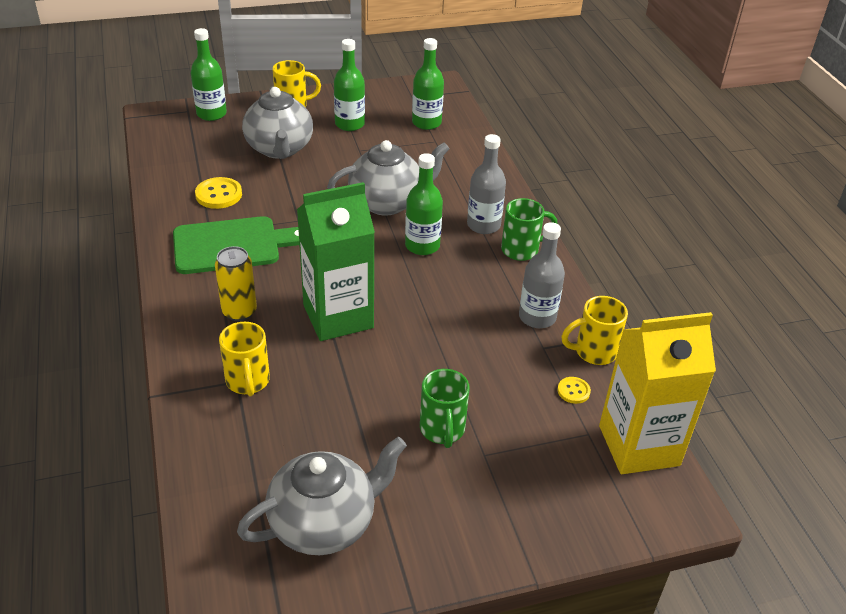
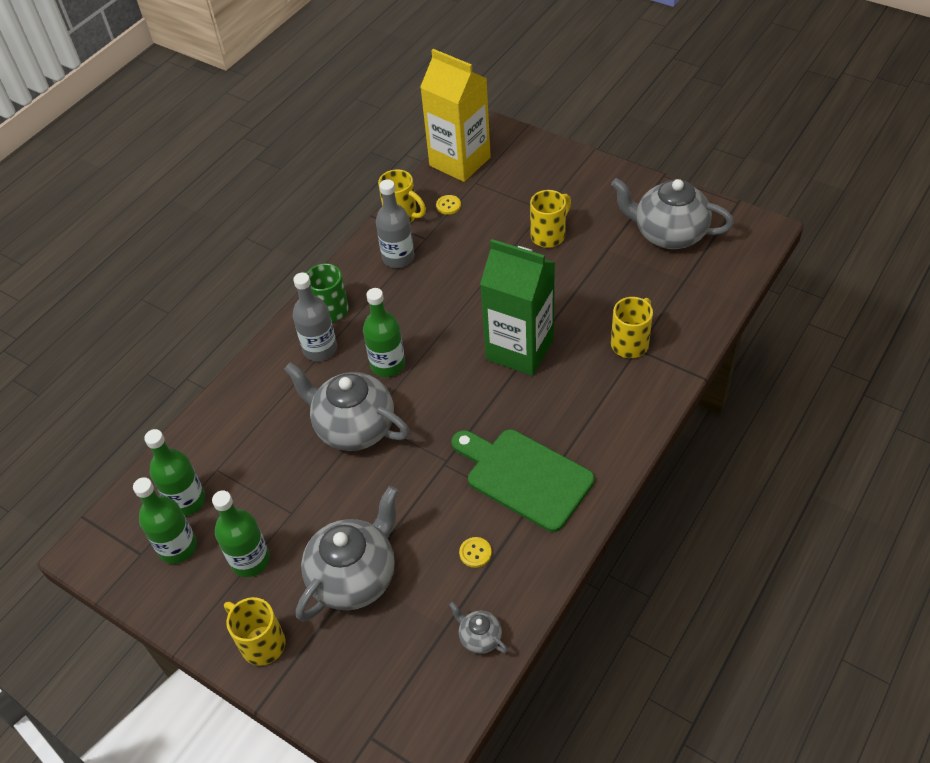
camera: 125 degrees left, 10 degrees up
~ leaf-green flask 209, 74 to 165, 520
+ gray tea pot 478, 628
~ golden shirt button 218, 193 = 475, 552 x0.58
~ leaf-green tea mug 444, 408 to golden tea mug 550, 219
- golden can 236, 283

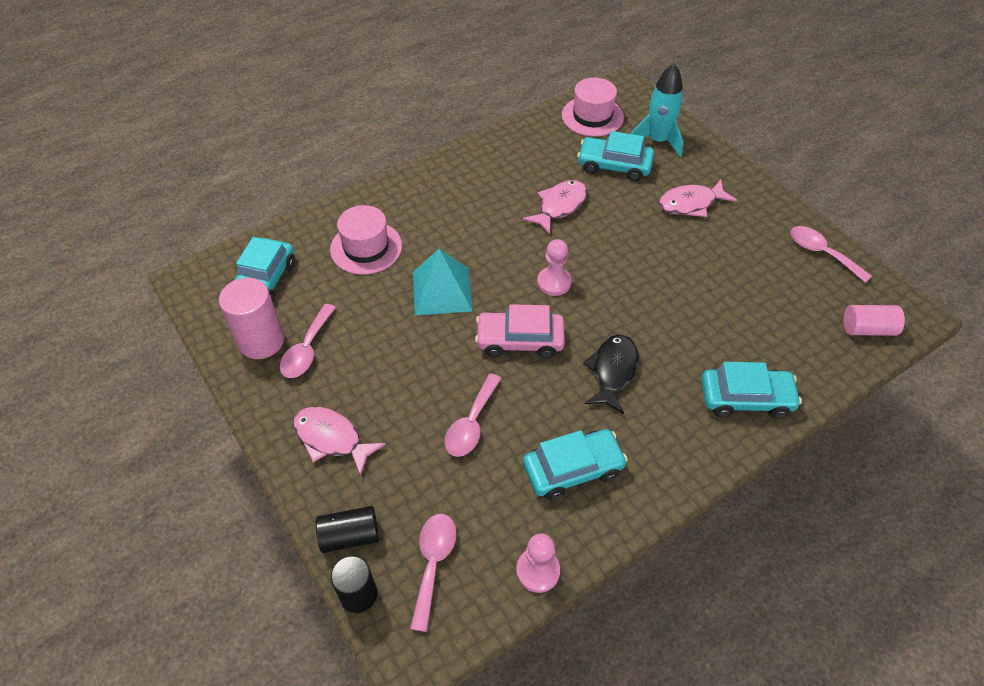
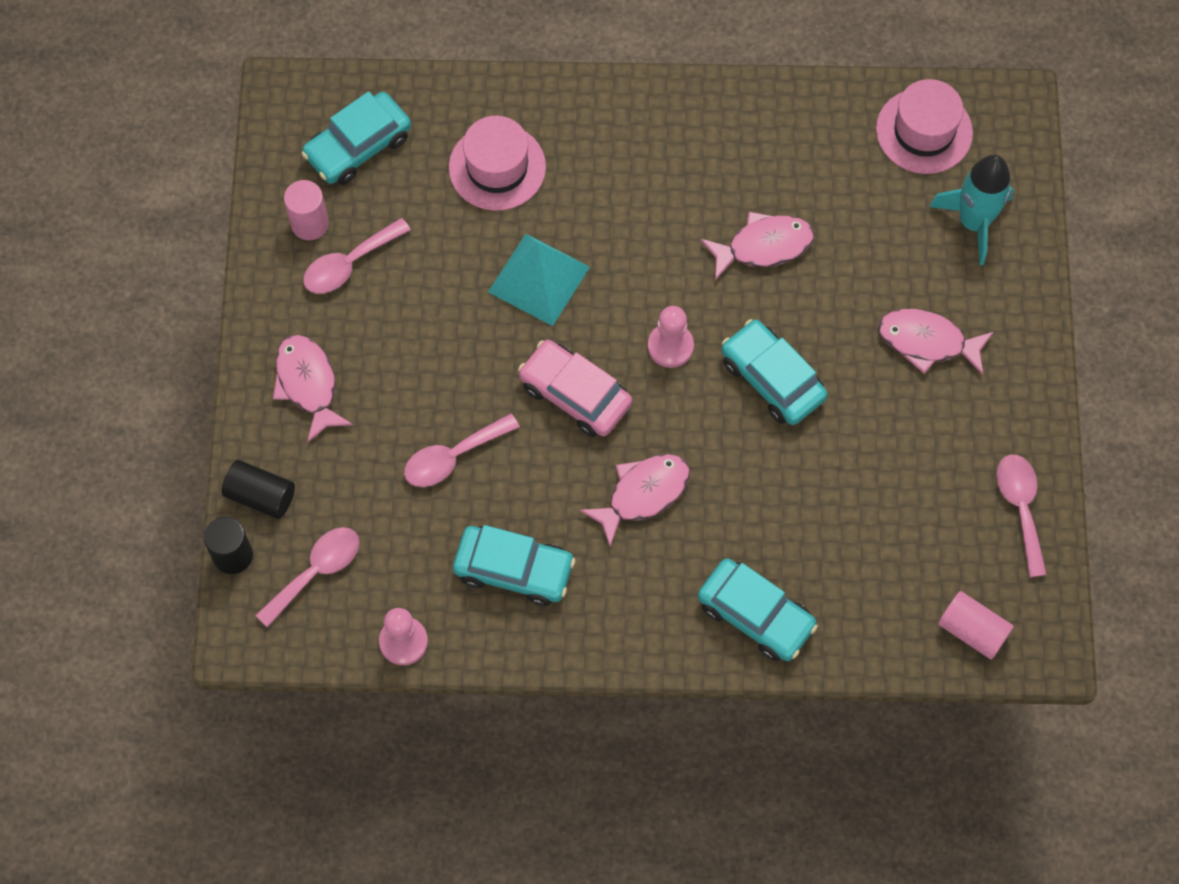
camera: 35 degrees right, 15 degrees up
~ rose-pink cylinder 251, 318 = 306, 210 x0.66
~ jet-black fish figure 611, 374 to rose-pink fish figure 635, 500
~ turquoise automobile 615, 156 to 774, 372

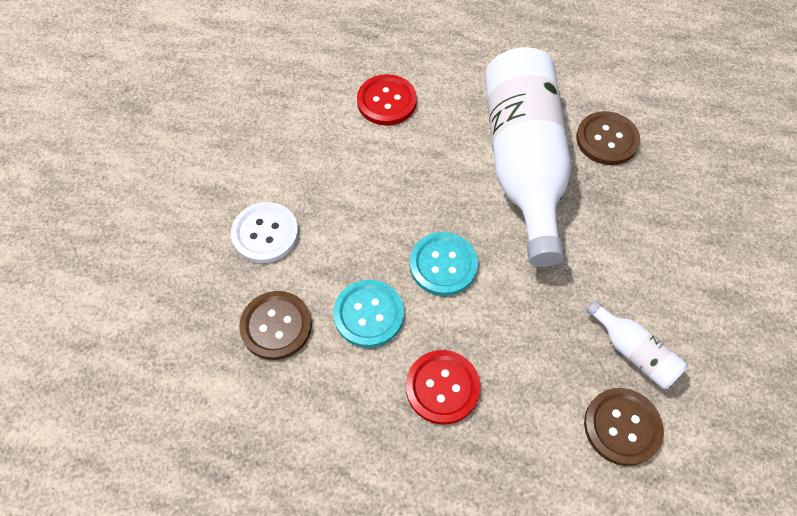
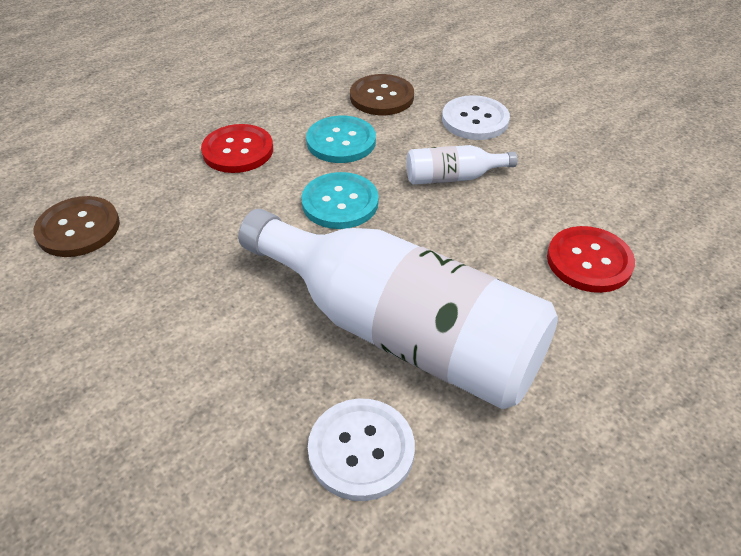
camera: 125 degrees right, 15 degrees down
~ russet shirt button 608, 138 to white shirt button 361, 449
~ white flask 637, 345 to 462, 165

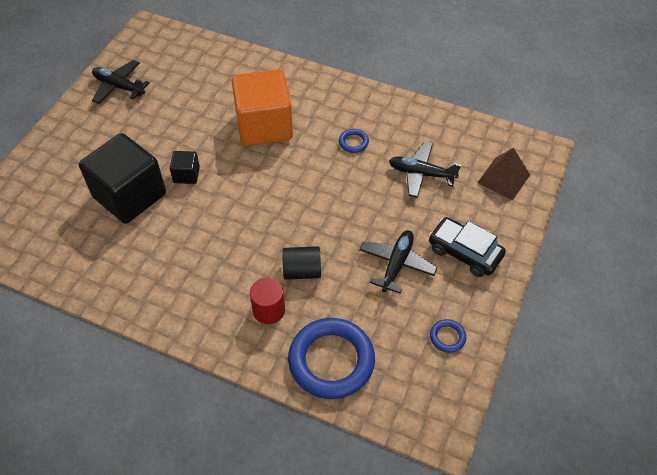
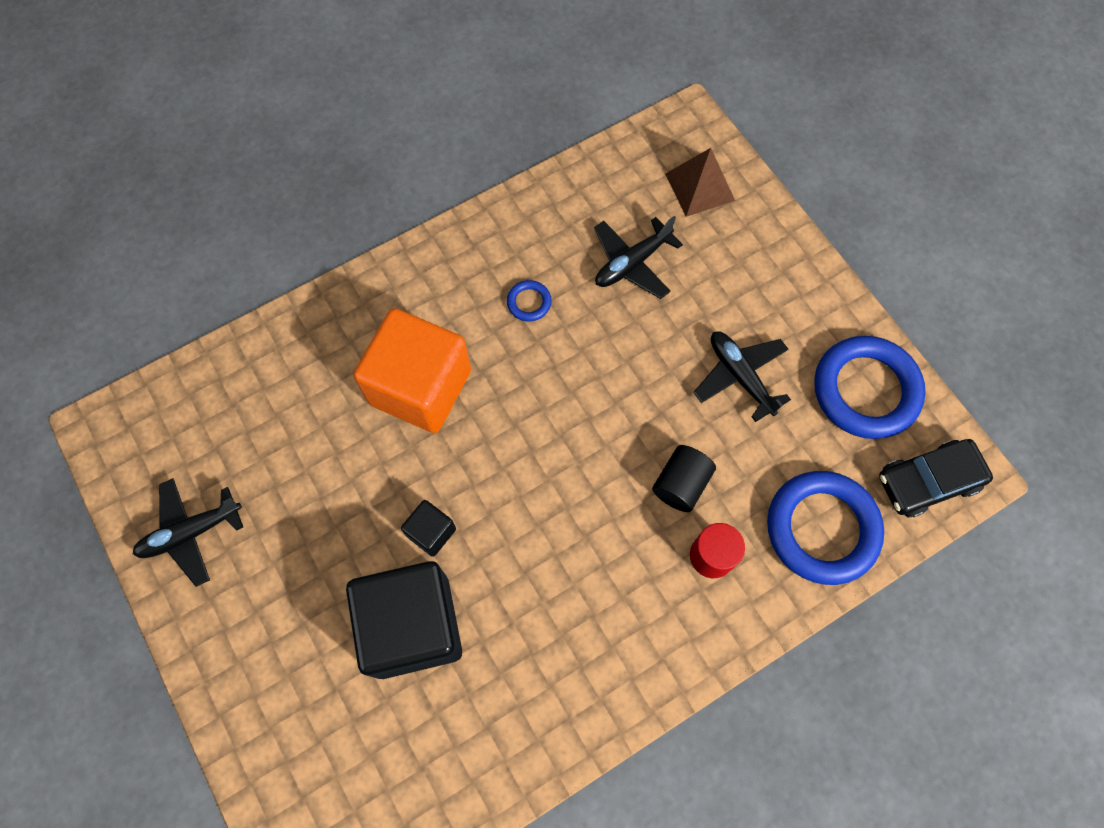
camera: 55 degrees left, 15 degrees up
~ royal blue torus 448, 336 = 870, 387 x2.33
~ jet-black automobile 467, 247 to 936, 478

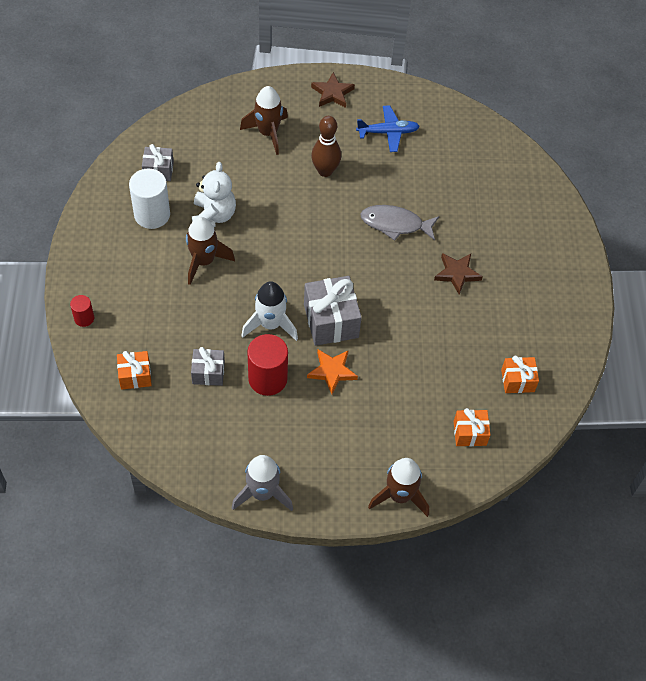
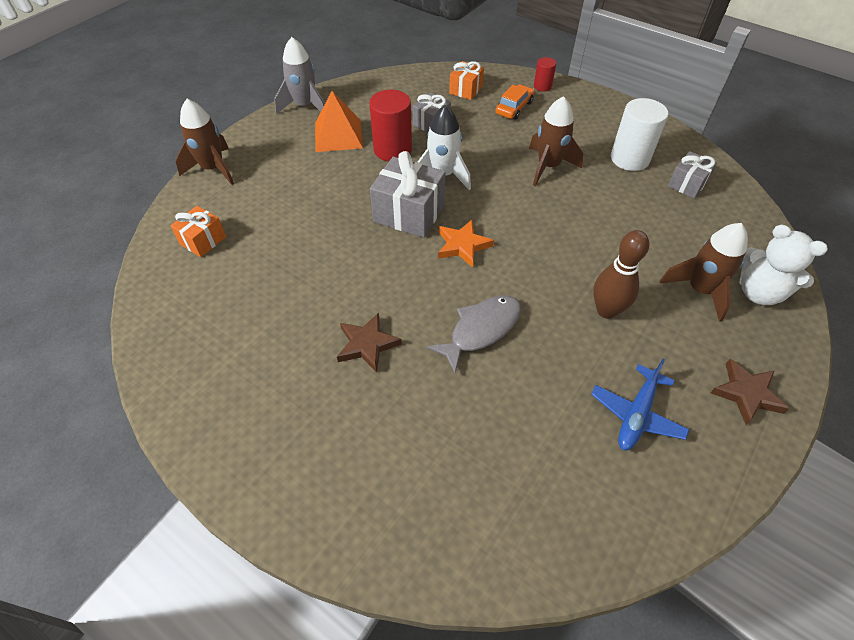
camera: 130 degrees right, 5 degrees down
+ orange-coloured pyramid shape 339, 121
~ orange-coloured star 332, 371 to 466, 244
+ orange-coloured automobile 515, 102
~ white stuffed bear 214, 194 to 783, 265
- orange-coloured present 520, 374

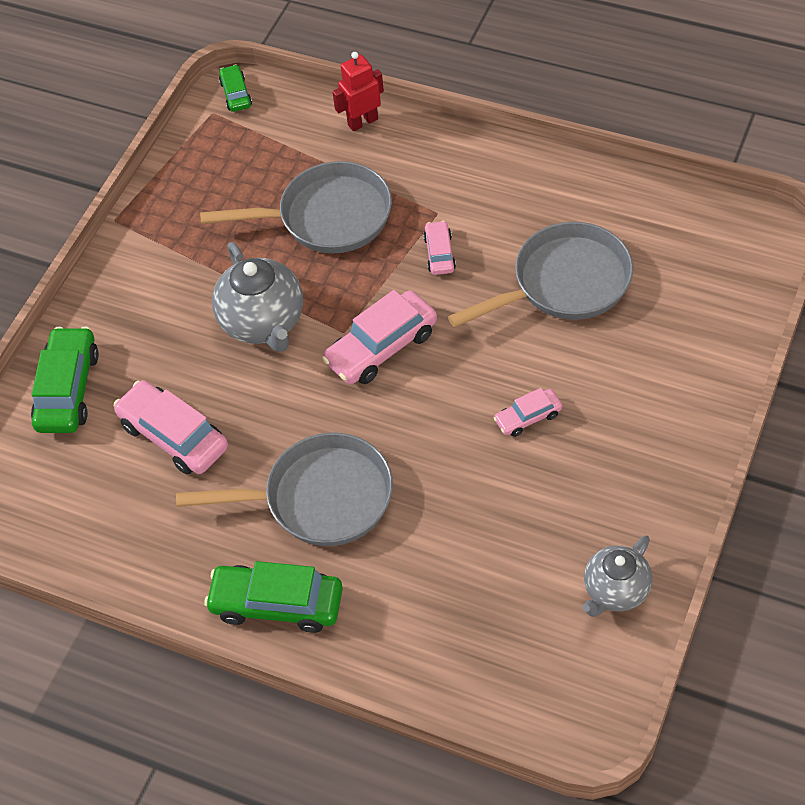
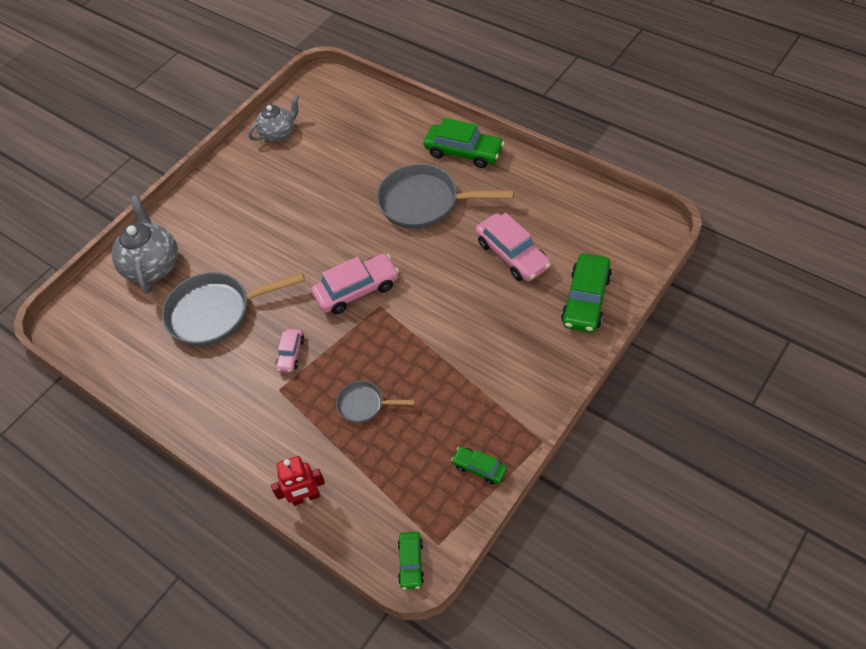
camera: 165 degrees left, 0 degrees up
~ gray tea pot 257, 297 to 145, 244
~ gray pan 296, 207 = 375, 402 x0.50
+ leaf-green automobile 479, 465
- rose-pink automobile 528, 412

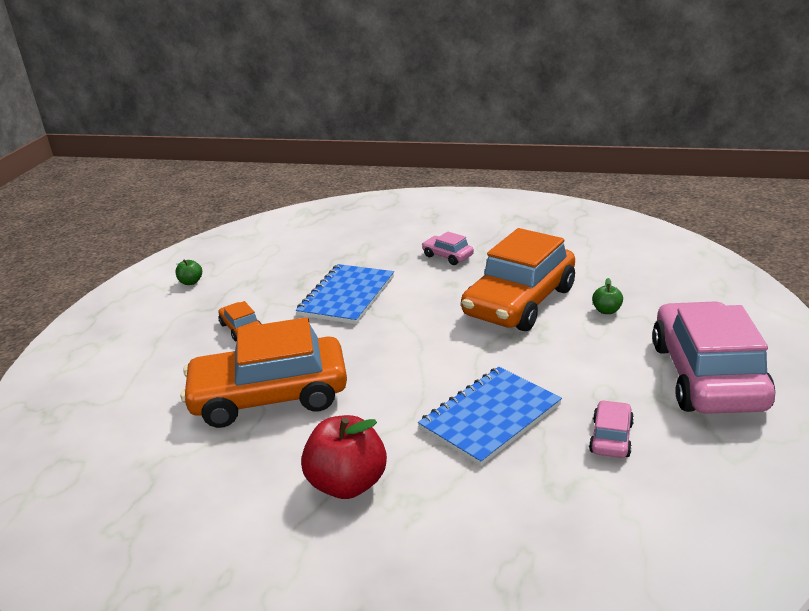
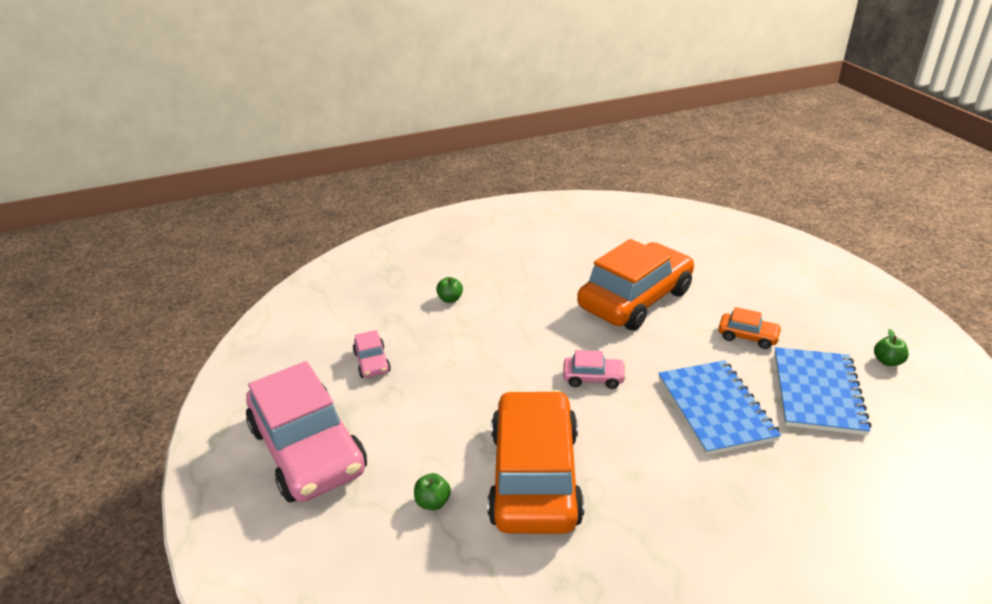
camera: 145 degrees right, 5 degrees up
+ leaf-green apple fruit 449, 290
~ rose-pink automobile 448, 248 to 594, 369
~ royal blue notepad 490, 416 to 823, 391
- crimson apple fruit 344, 457

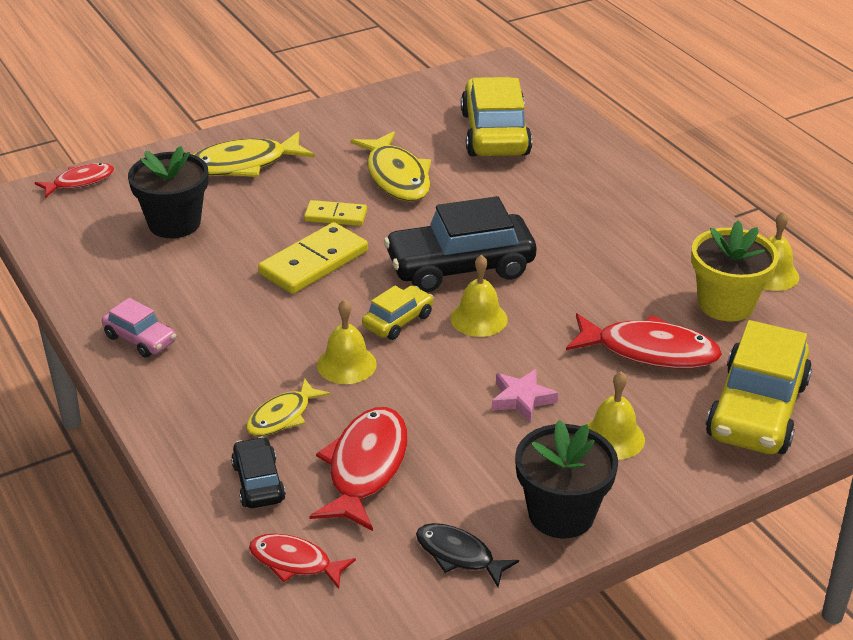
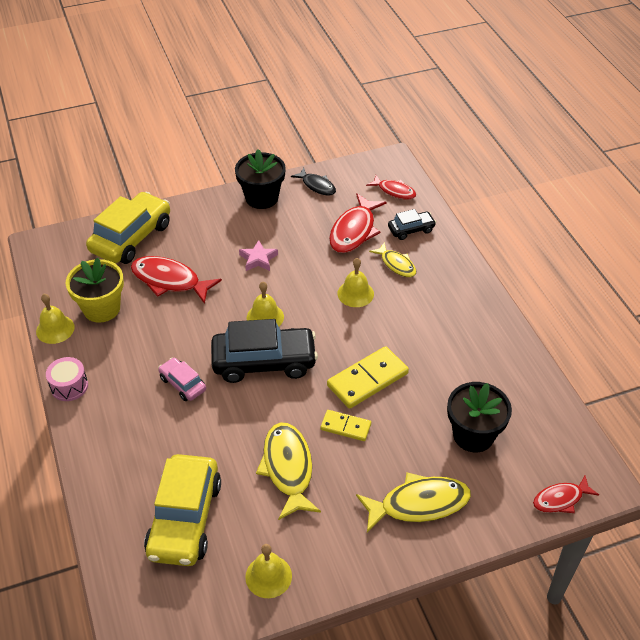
camera: 170 degrees left, 10 degrees up
+ rose-pink snare drum 67, 379
~ rose-pink automobile 139, 328 to 182, 379
~ golden hand bell 616, 415 to 268, 571
~ golden fish figure 288, 407 = 392, 259 90 degrees clockwise
~ jet-black automobile 258, 472 = 412, 224 105 degrees counterclockwise
- golden automobile 398, 312

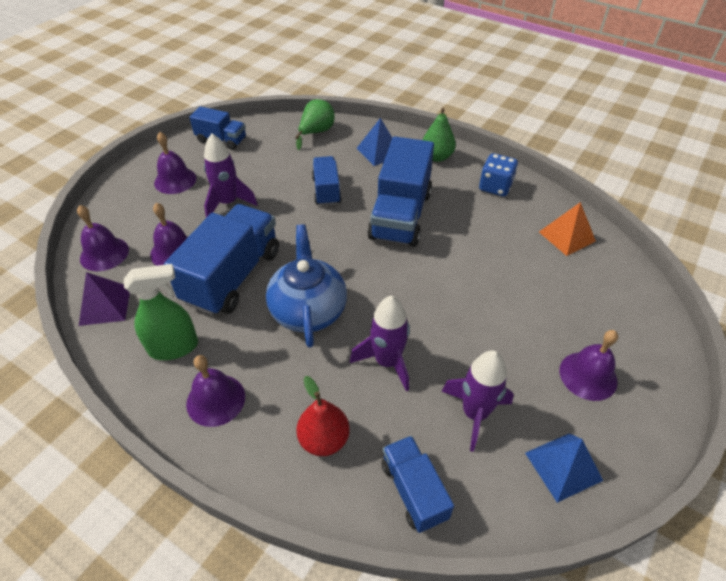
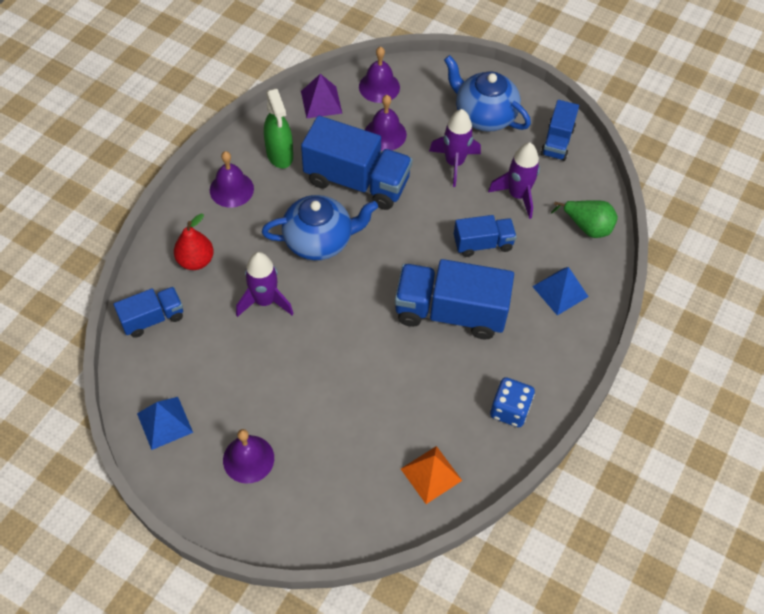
camera: 85 degrees right, 10 degrees up
~ purple hand bell 175, 163 to royal blue tea pot 487, 93
~ purple spaceship 477, 401 to 514, 181
- leaf-green pear fruit 439, 135

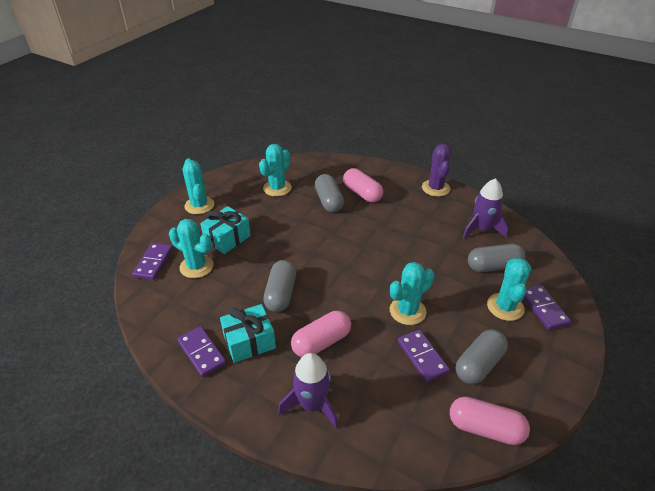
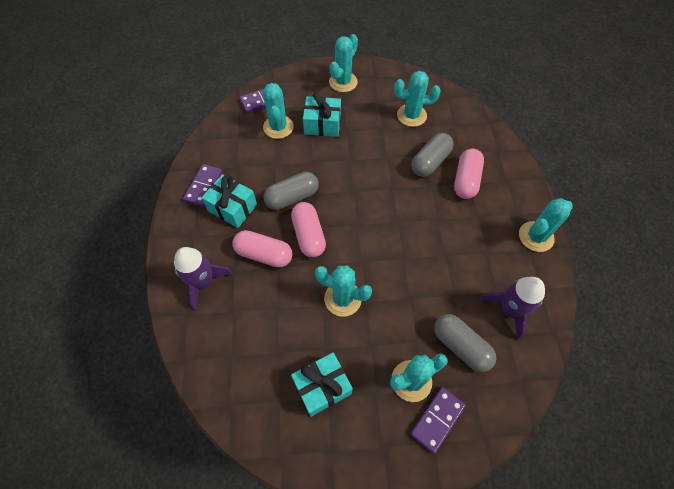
camera: 55 degrees right, 20 degrees up
~ rose-pink pill shape 490, 421 to 308, 230
~ gray pill shape 482, 356 to turquoise present 322, 384
~ purple cactus 436, 170 to turquoise cactus 546, 225
- purple domino tile 424, 356

